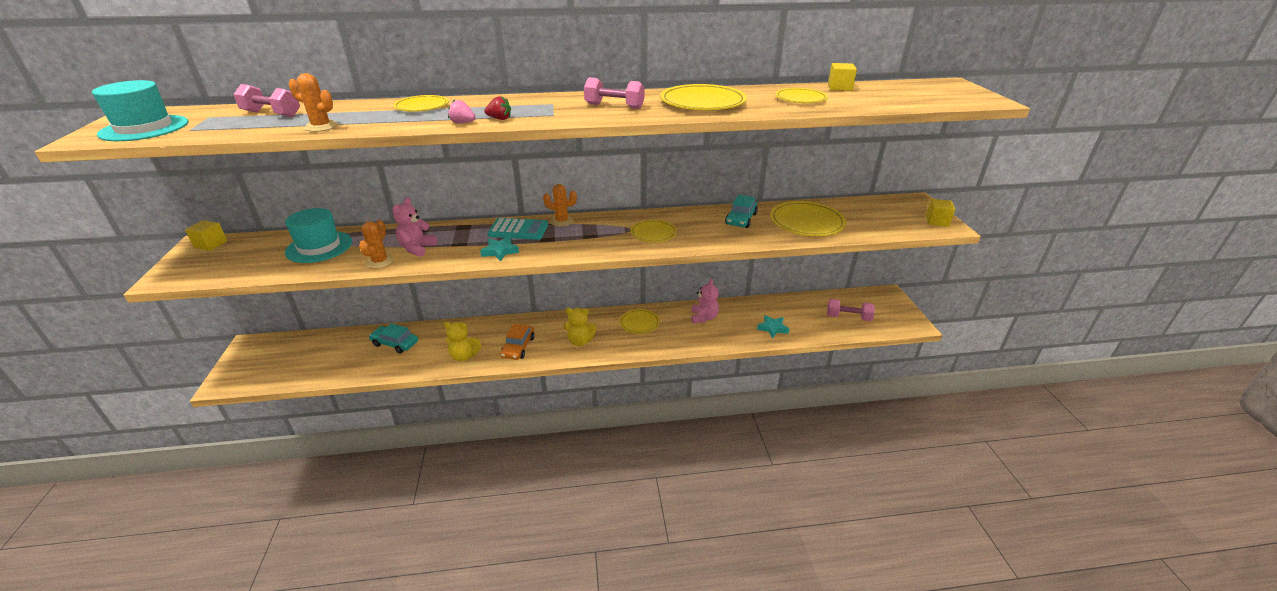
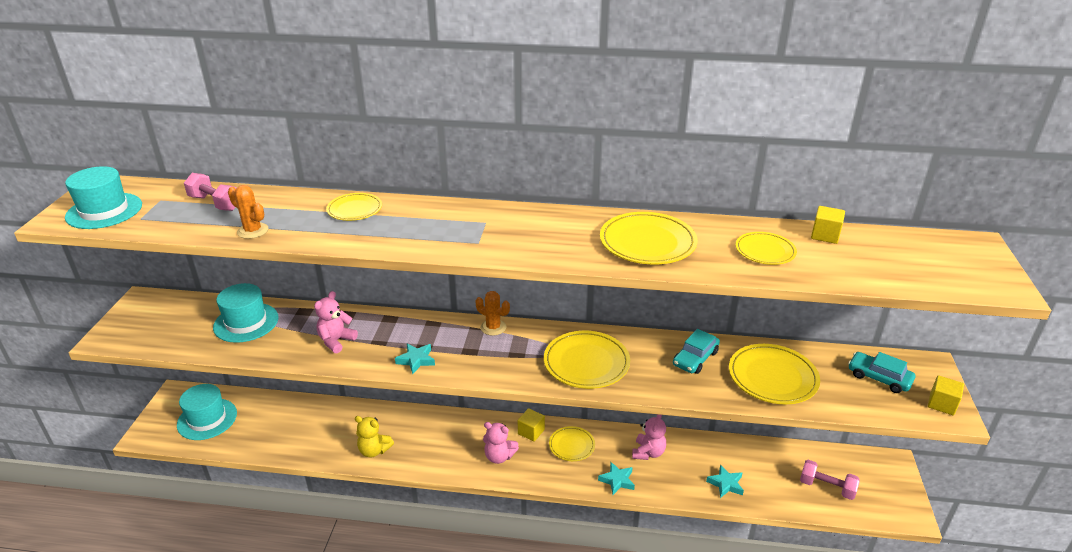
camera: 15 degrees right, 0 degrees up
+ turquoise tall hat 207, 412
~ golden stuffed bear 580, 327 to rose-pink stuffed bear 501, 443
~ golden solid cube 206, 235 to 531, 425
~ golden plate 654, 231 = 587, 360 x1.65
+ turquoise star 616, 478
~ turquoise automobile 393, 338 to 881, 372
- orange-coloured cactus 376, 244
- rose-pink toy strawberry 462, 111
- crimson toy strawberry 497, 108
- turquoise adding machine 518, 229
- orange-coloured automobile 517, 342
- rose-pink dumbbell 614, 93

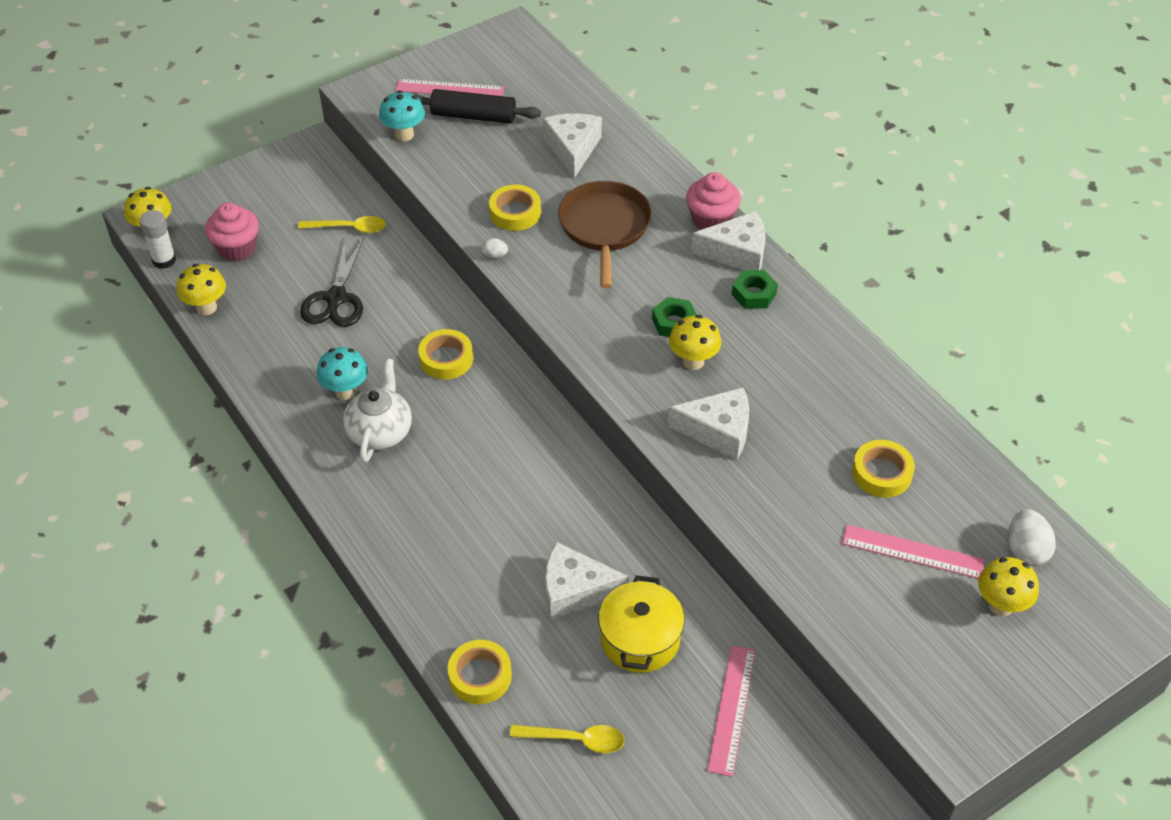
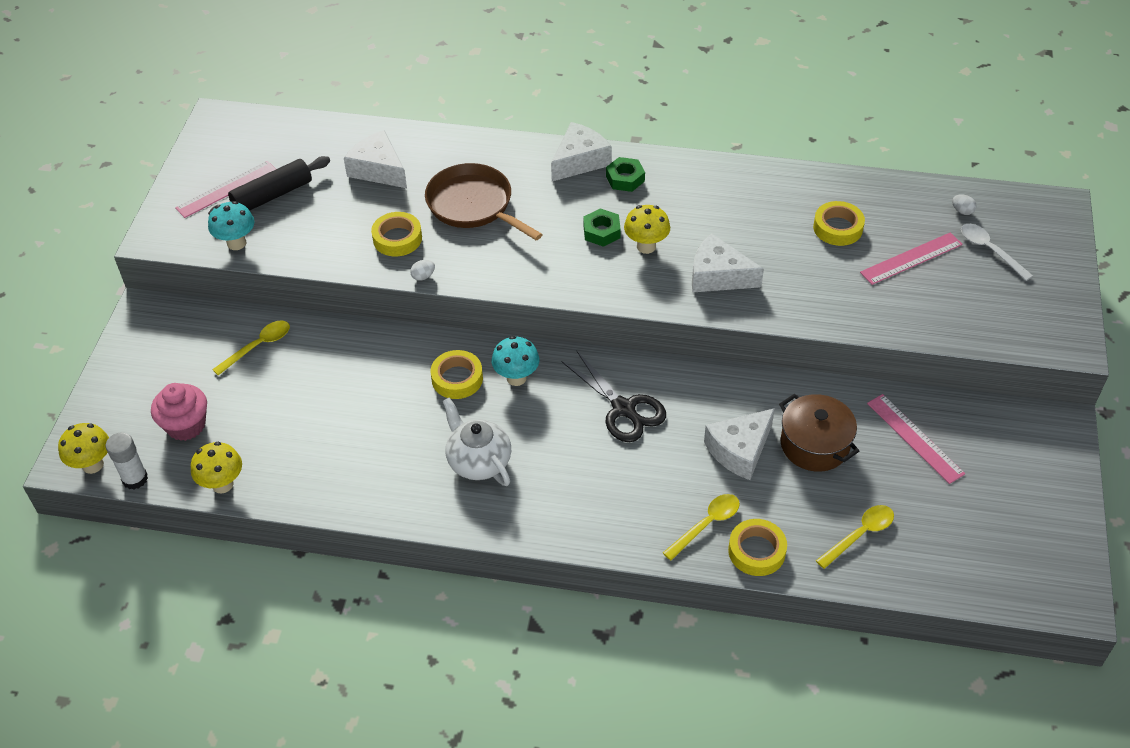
camera: 45 degrees left, 0 degrees up
~ turquoise mushroom 342, 373 to 515, 361
~ jet-black pair of scissors 332, 282 to 613, 396
+ golden teaspoon 701, 527
~ white cheese wedge 708, 423 = 728, 263 120 degrees counterclockwise
~ golden cooking pot 641, 624 to russet cooking pot 819, 433
~ white egg shape 1031, 537 = 964, 204 x0.53
~ golden mushroom 1008, 586 to white teaspoon 997, 252
- rose-pink cupcake 713, 201

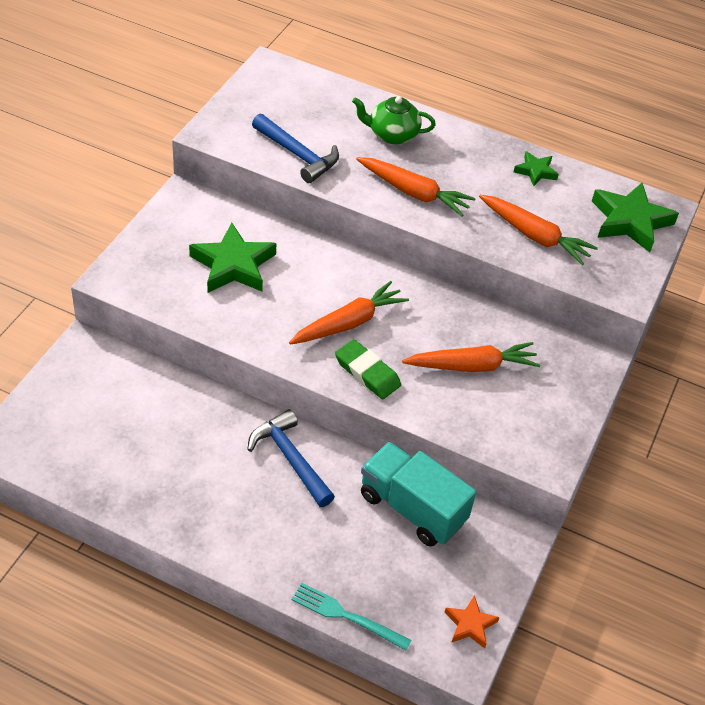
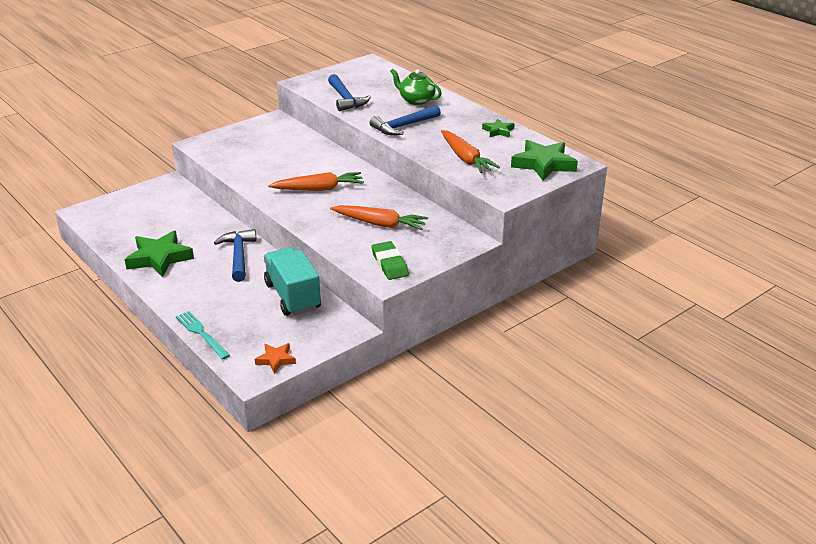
camera: 30 degrees right, 15 degrees down
~ leaf-green star 232, 258 to 159, 254
~ orange-coloured toy carrot 415, 186 to royal blue carpenter's hammer 405, 120
~ leaf-green gum eraser 368, 369 to 390, 260

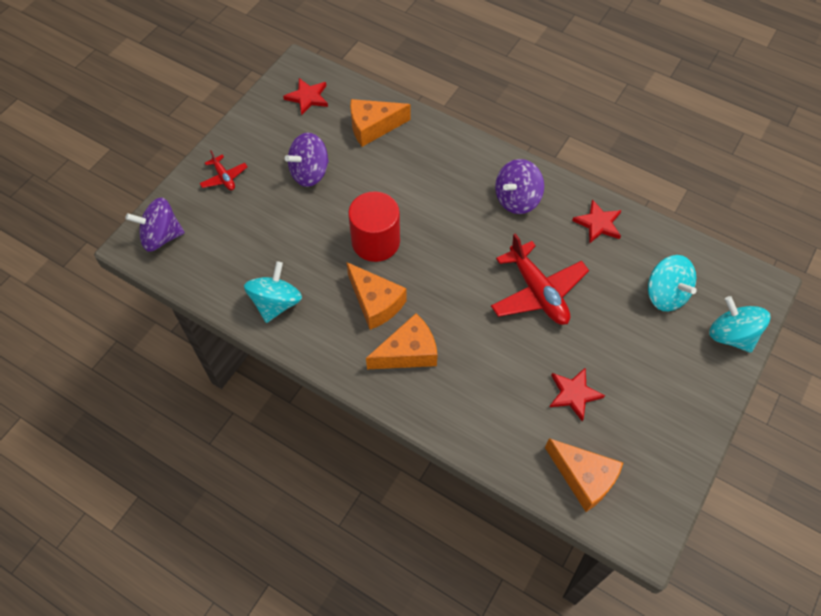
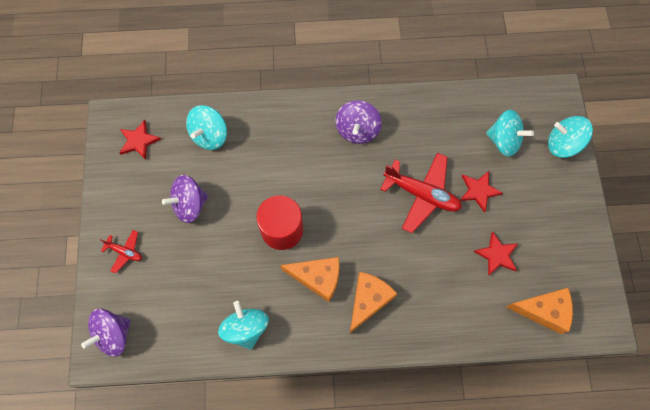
camera: 35 degrees left, 10 degrees up
~ purple toy top 307, 160 = 185, 199 45 degrees clockwise
~ orange-coloured cheese wedge 380, 123 to turquoise toy top 206, 127
~ crimson star 597, 221 to 481, 192

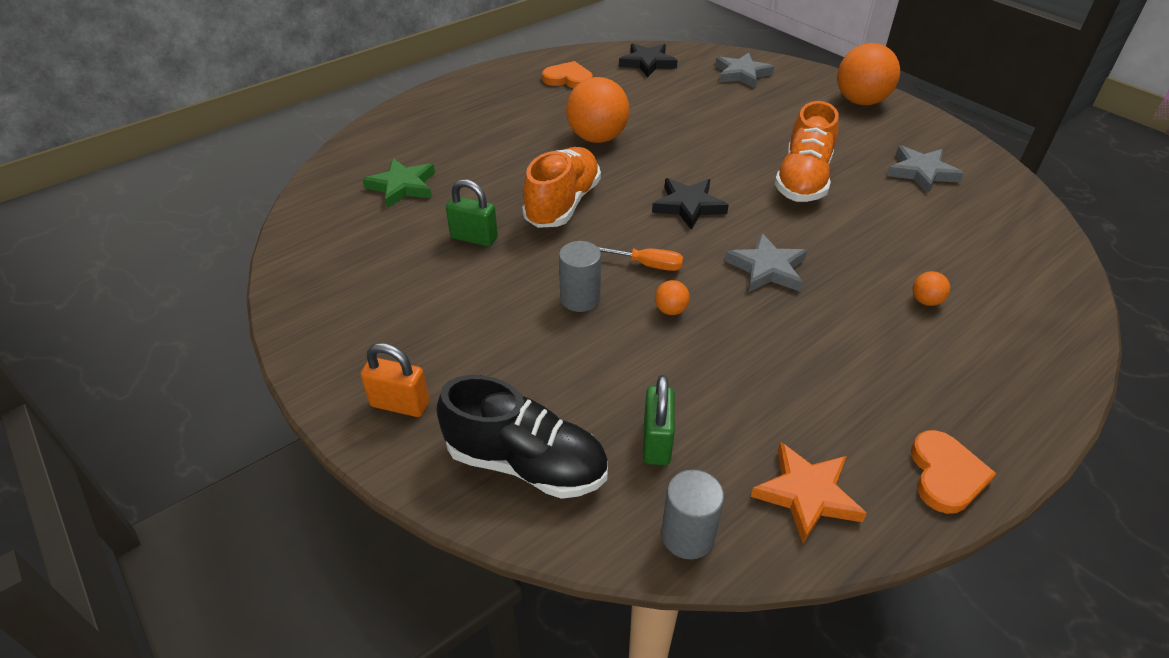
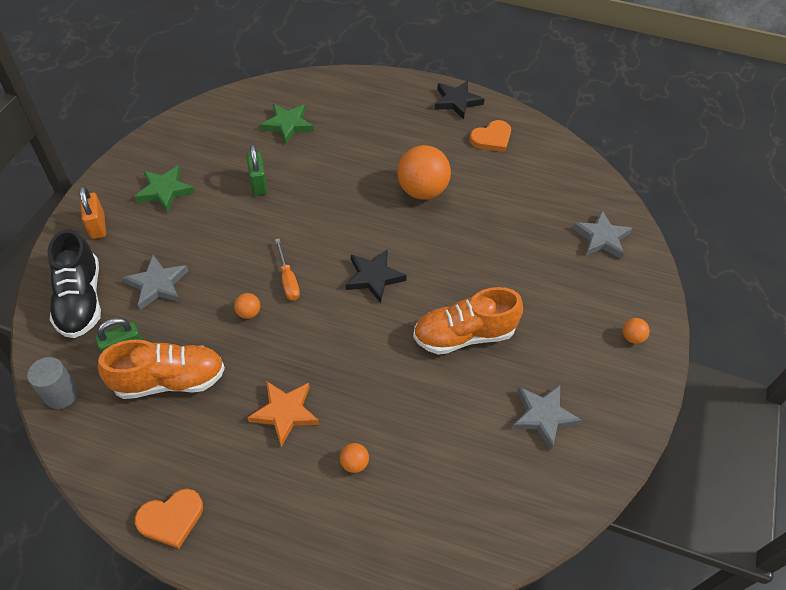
camera: 55 degrees right, 10 degrees up
~ orange-coloured sneaker 561, 187 to 161, 369
~ gray star 766, 262 to 155, 282
+ leaf-green star 164, 189
~ orange-coloured star 809, 492 to 283, 414
~ jet-black star 648, 60 to 459, 100
~ orange-coloured heart 567, 74 = 490, 136 75 degrees clockwise
~ orange-coloured ball 868, 74 = 636, 331 x0.43
- gray cylinder 580, 276

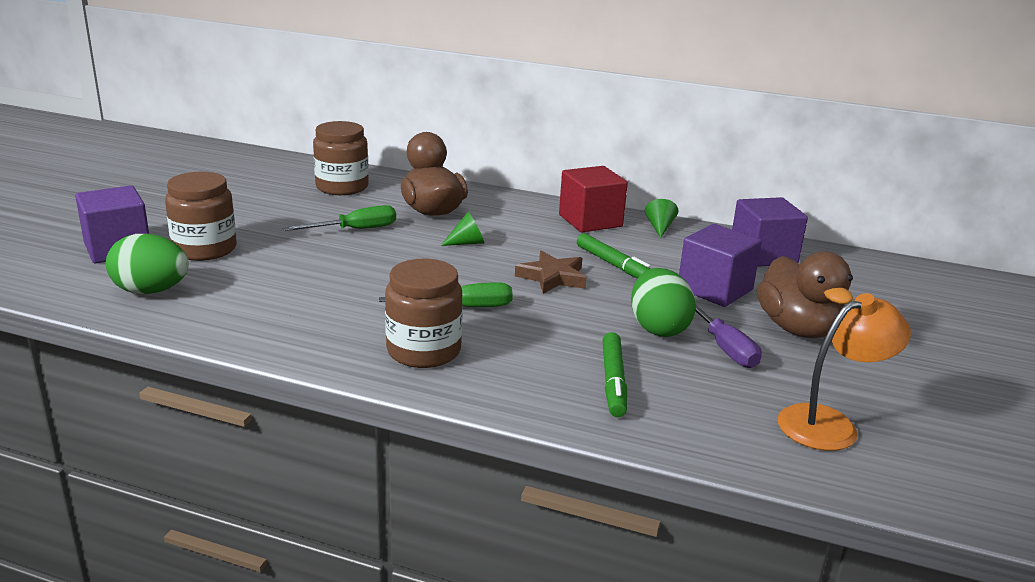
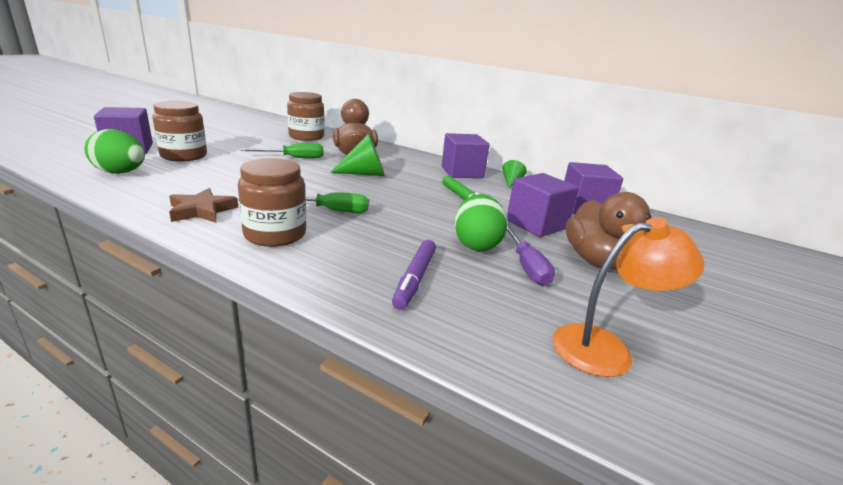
camera: 10 degrees right, 0 degrees up
~ russet star 551, 272 to 203, 205
~ leaf-green cone shape 462, 229 = 357, 154 x1.72
~ leaf-green felt pen 614, 374 to purple felt pen 414, 275
~ crimson solid cube 593, 199 to purple solid cube 465, 155

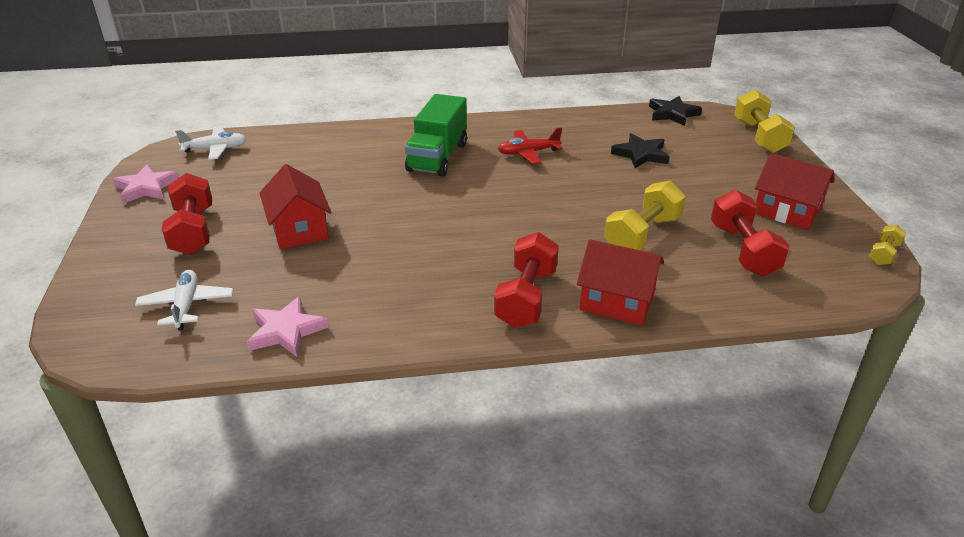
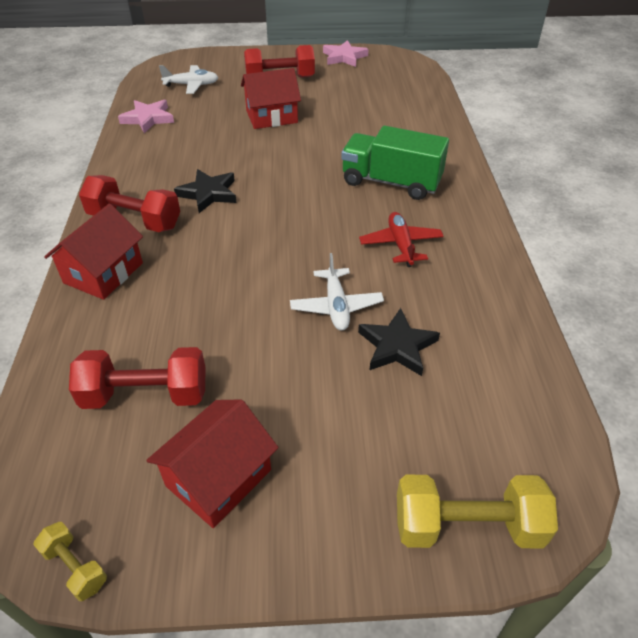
camera: 95 degrees right, 10 degrees up
~ jet-black star 675, 111 to 205, 191
~ white aeroplane 210, 143 to 337, 291
- golden dumbbell 645, 215

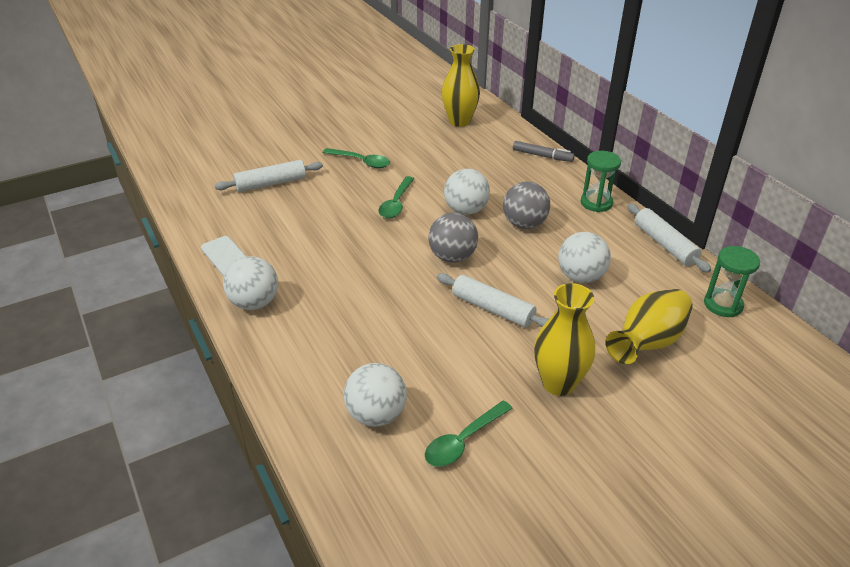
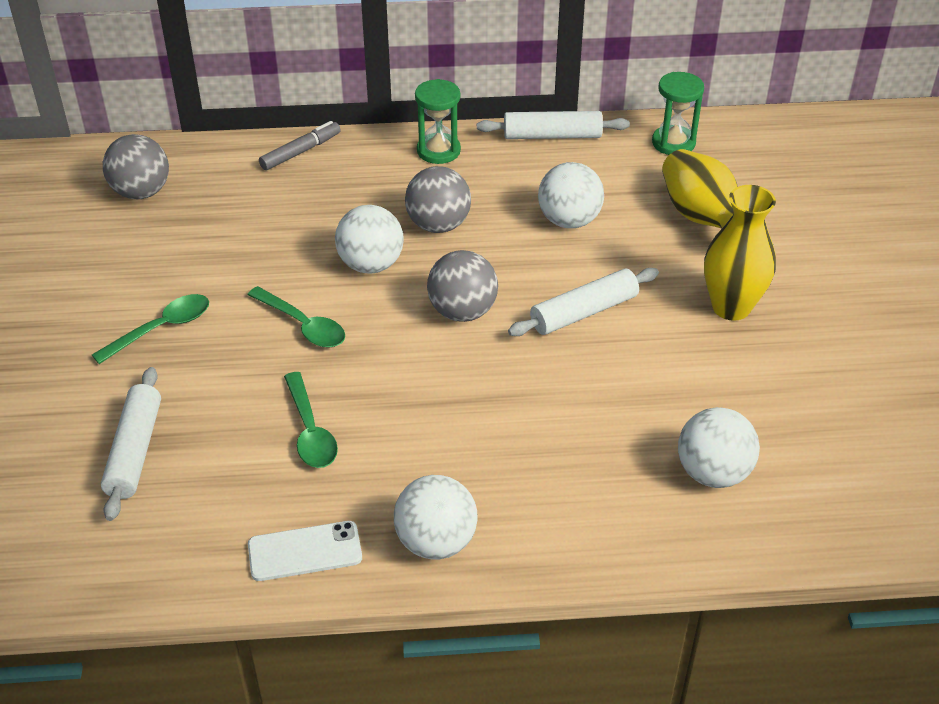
camera: 65 degrees left, 5 degrees up
~ golden vase 461, 85 to gray ball 136, 166
~ leaf-green teaspoon 469, 433 to 311, 420

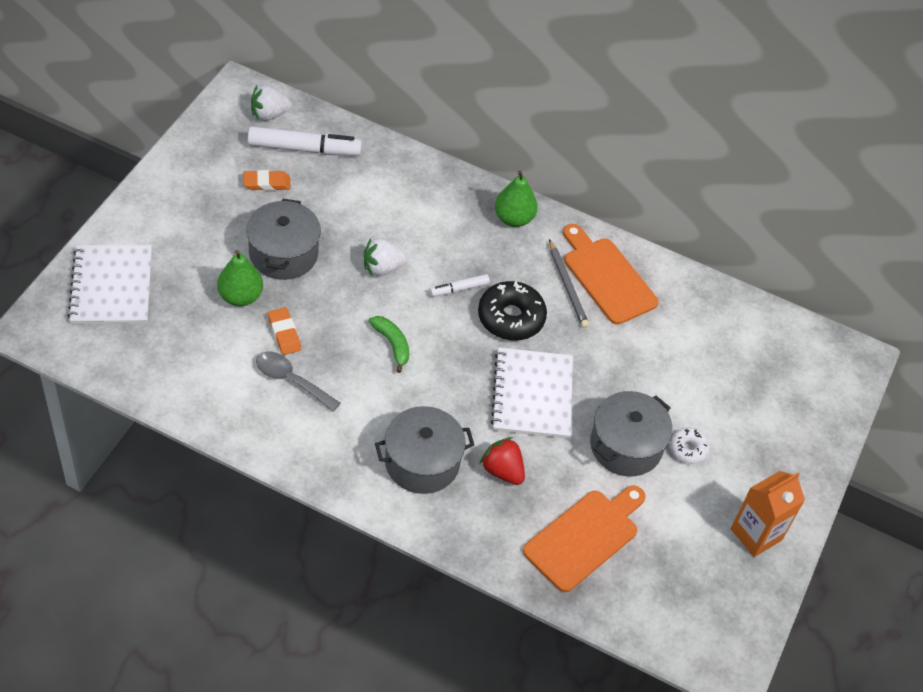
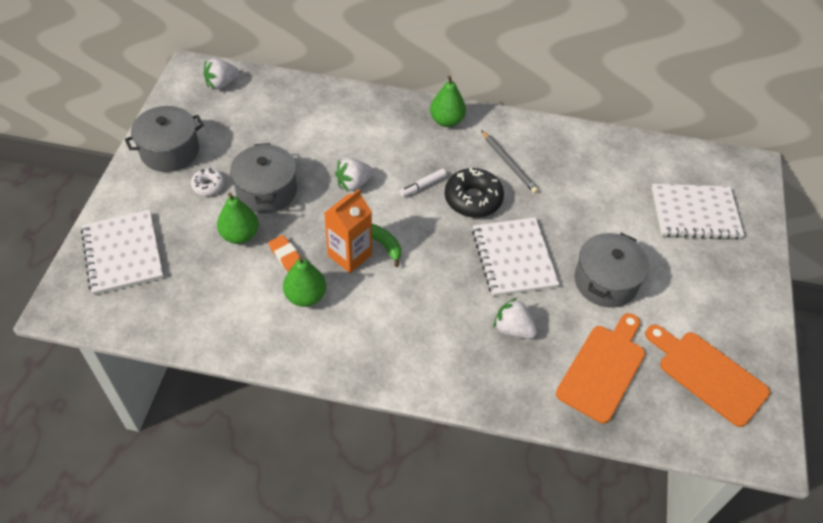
camera: 10 degrees left, 0 degrees up
~ gray cooking pot 424, 450 to 164, 139
~ white doughnut 690, 446 to 208, 182
~ gray teaspoon 298, 381 to leaf-green pear fruit 304, 281
~ orange-coloured milk carton 768, 514 to 348, 231
~ crimson toy strawberry 502, 461 to white toy strawberry 515, 318
~ orange-coloured bread board 611, 274 to 707, 375
+ white notepad 697, 212
- orange-coloured gum eraser 267, 180
- white felt pen 305, 141

